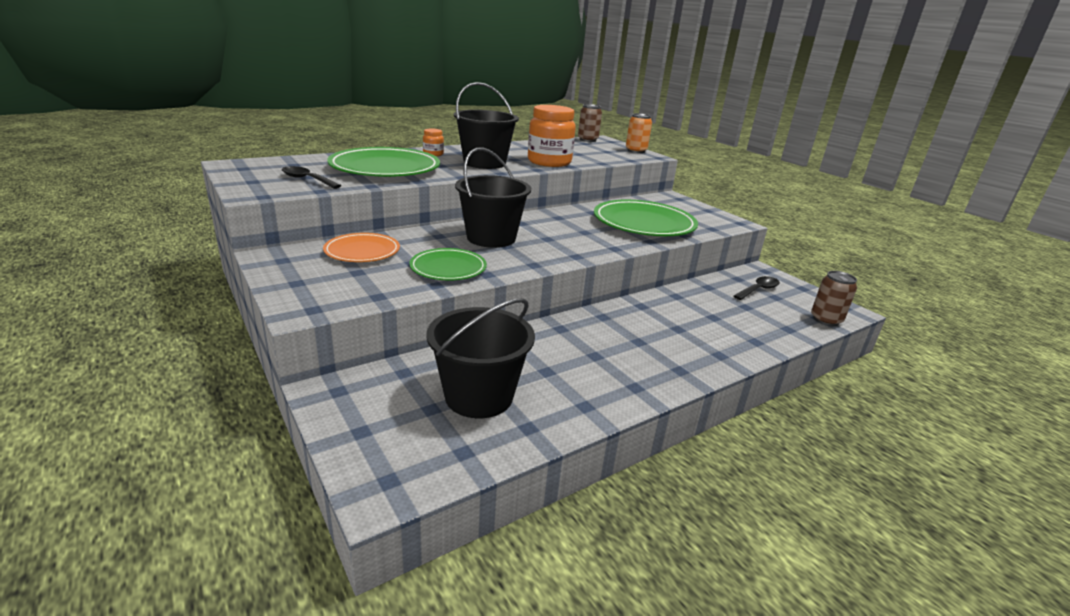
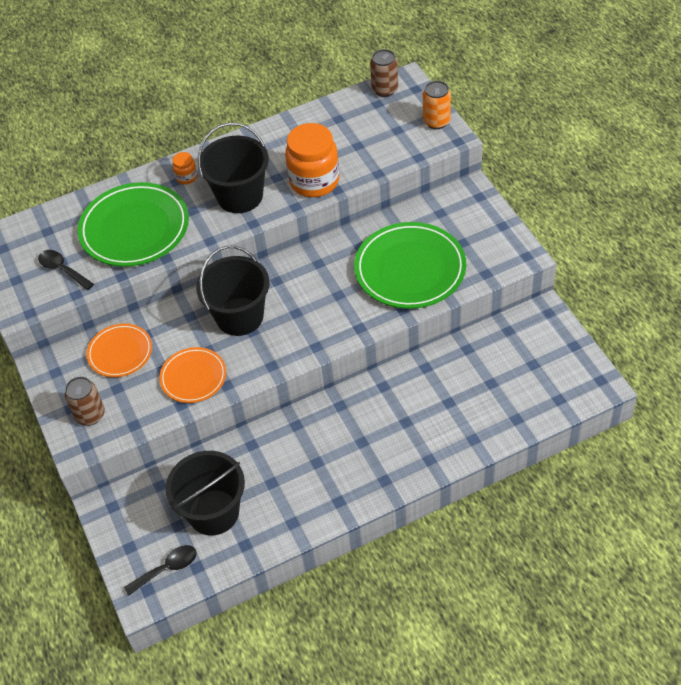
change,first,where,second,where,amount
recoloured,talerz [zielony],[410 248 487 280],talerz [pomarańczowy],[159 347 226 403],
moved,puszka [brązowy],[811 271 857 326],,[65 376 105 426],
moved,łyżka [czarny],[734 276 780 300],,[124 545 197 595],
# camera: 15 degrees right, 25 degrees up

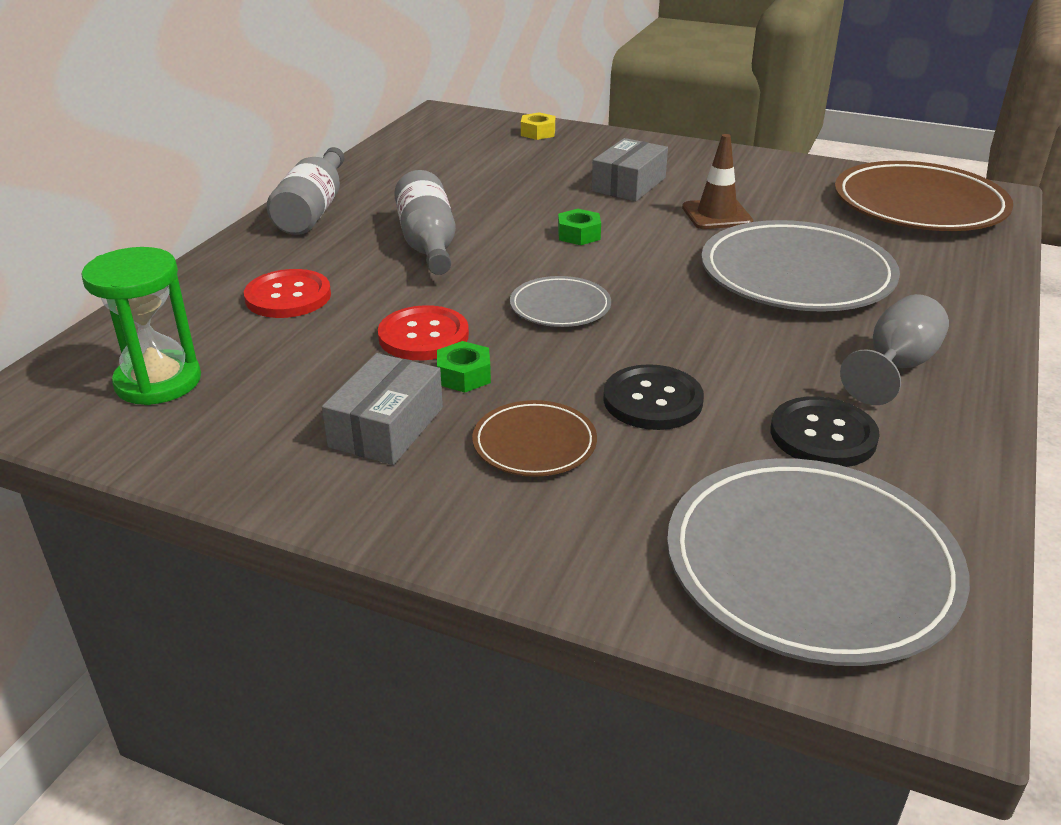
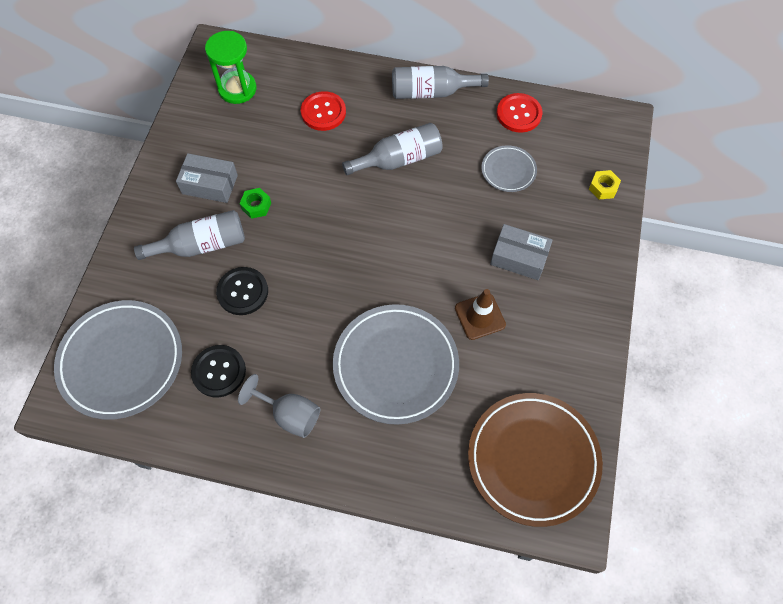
change,first,where,second,where,amount
removed,nakrętka [zielony],[558 209 601 245],,,
moved,talerz [szary],[510 276 611 327],,[481 145 537 192],
moved,guzik [czerwony],[378 305 469 360],,[497 93 542 133],
replaced,talerz [brązowy],[472 400 597 477],butelka [szary],[134 210 245 260],
# camera: 80 degrees right, 30 degrees up

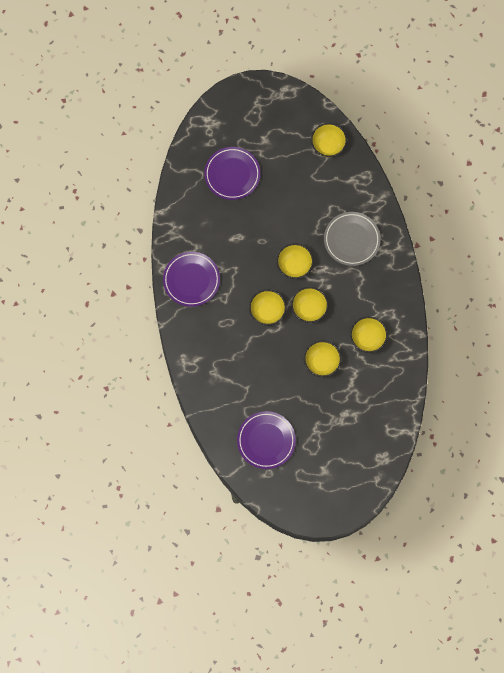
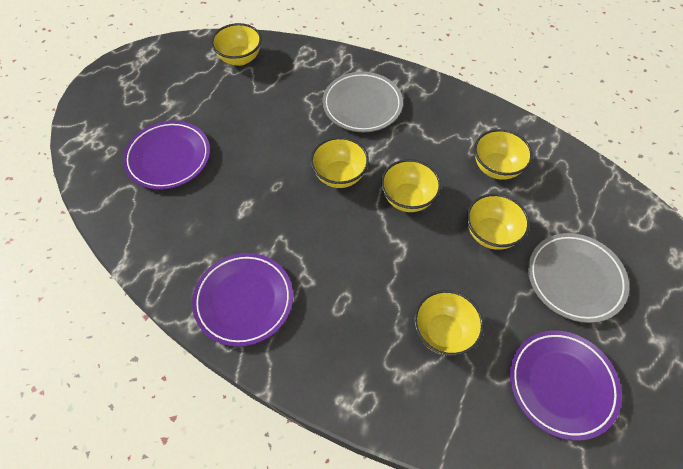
change,first,where,second,where,amount
moved,miska [żółty],[249 290 286 326],,[414 290 484 356],
added,,,talerz [szary],[528 233 629 323],
# camera: 50 degrees left, 15 degrees down

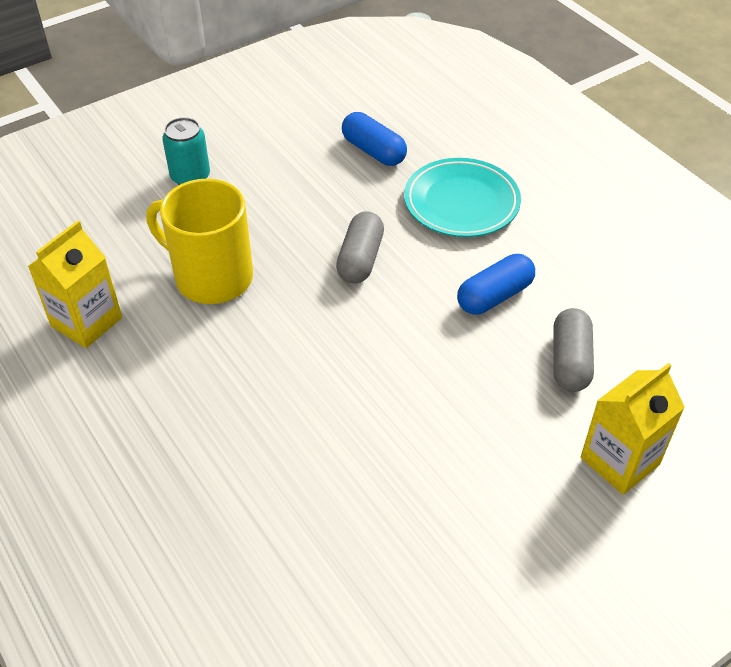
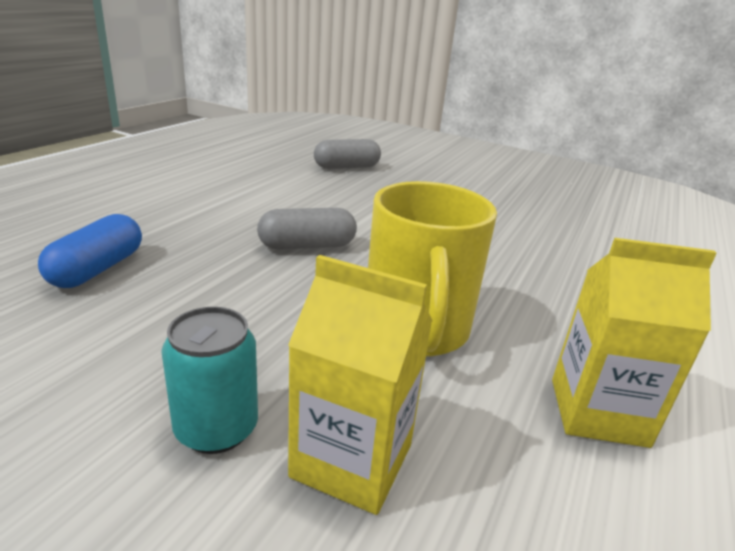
change,first,where,second,where,amount
removed,talerz [turkusowy],[404 158 521 237],,,
removed,kapsułka [niebieski],[457 254 535 314],,,
moved,karton mleka [żółty],[581 363 685 495],,[288 255 433 515],
# camera: 120 degrees left, 20 degrees down

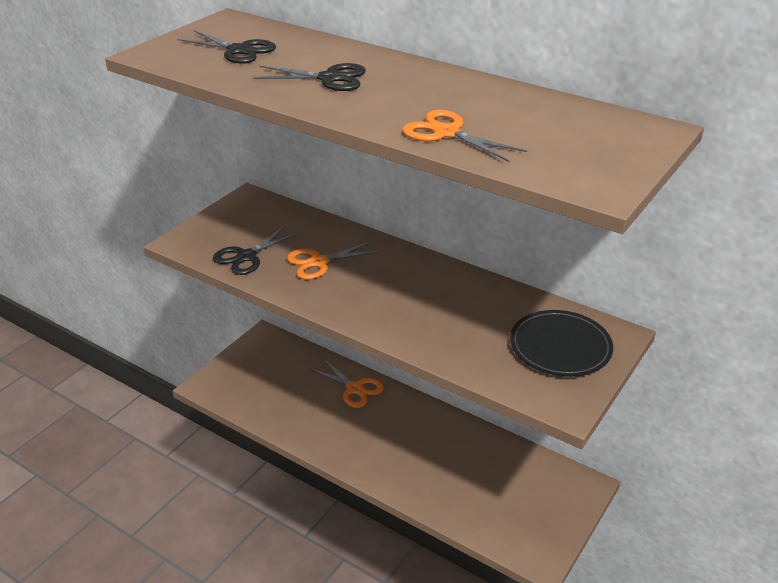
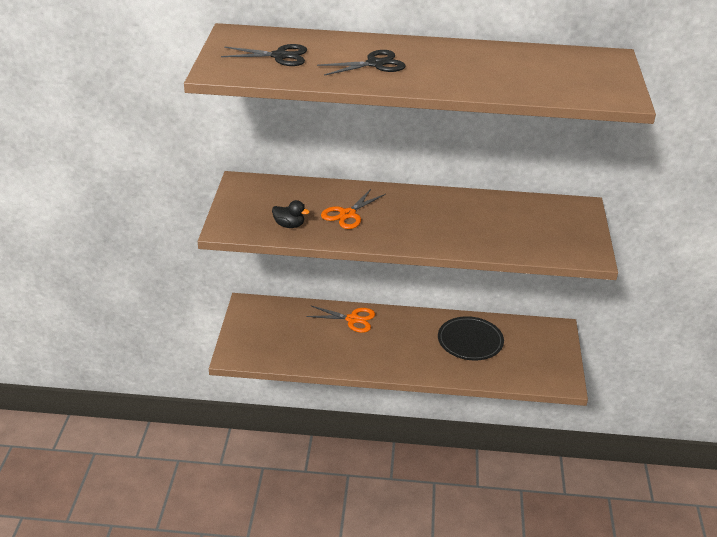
change,first,where,second,where,amount
removed,nożyczki [pomarańczowy],[402 110 527 162],,,
replaced,nożyczki [czarny],[213 226 300 275],kaczka [czarny],[272 200 310 228],
moved,talerz [czarny],[510 310 613 377],,[438 316 504 361],
# camera: 30 degrees left, 0 degrees up

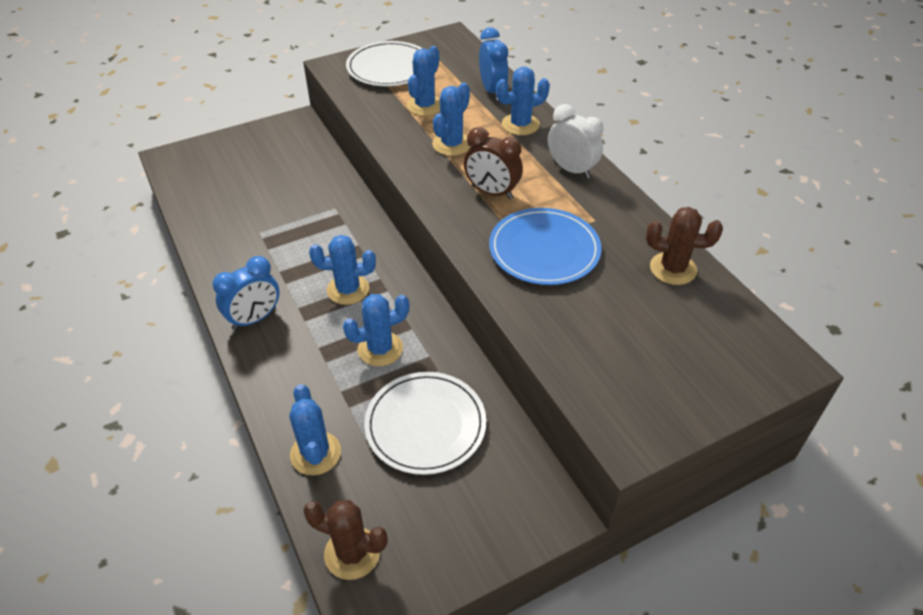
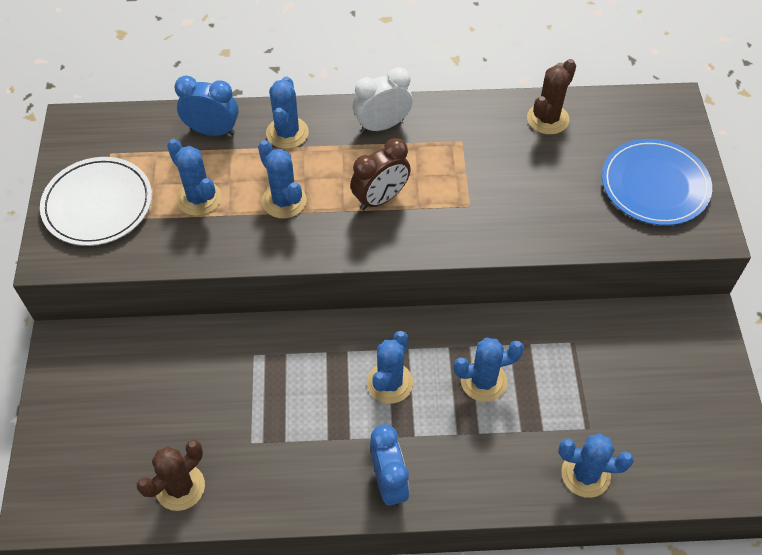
change,first,where,second,where,amount
moved,talerz [niebieski],[489 208 602 285],,[602 139 712 226],
turned,kaktus [niebieski],[343 294 409 366],,[454 337 524 402],75 degrees clockwise
removed,talerz [biały],[365 372 486 475],,,
moved,kaktus [brązowy],[303 500 388 580],,[137 440 205 511],
# camera: 65 degrees left, 10 degrees up

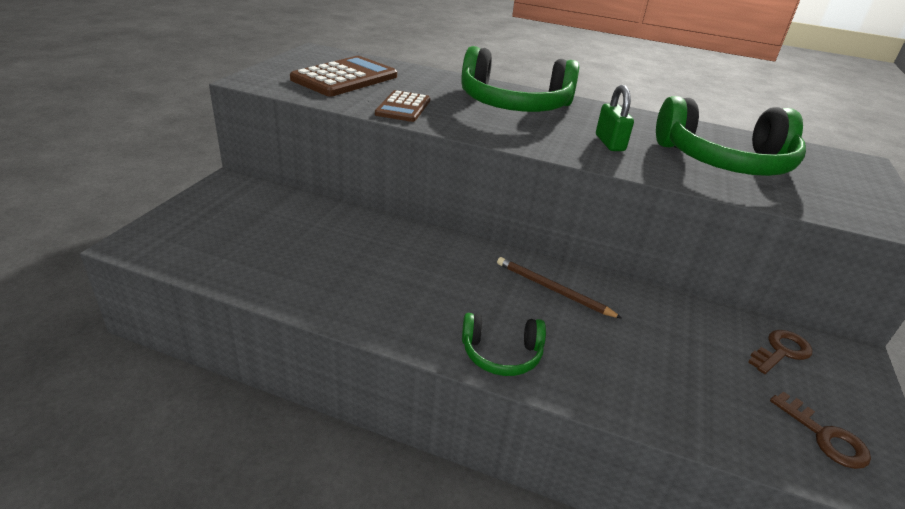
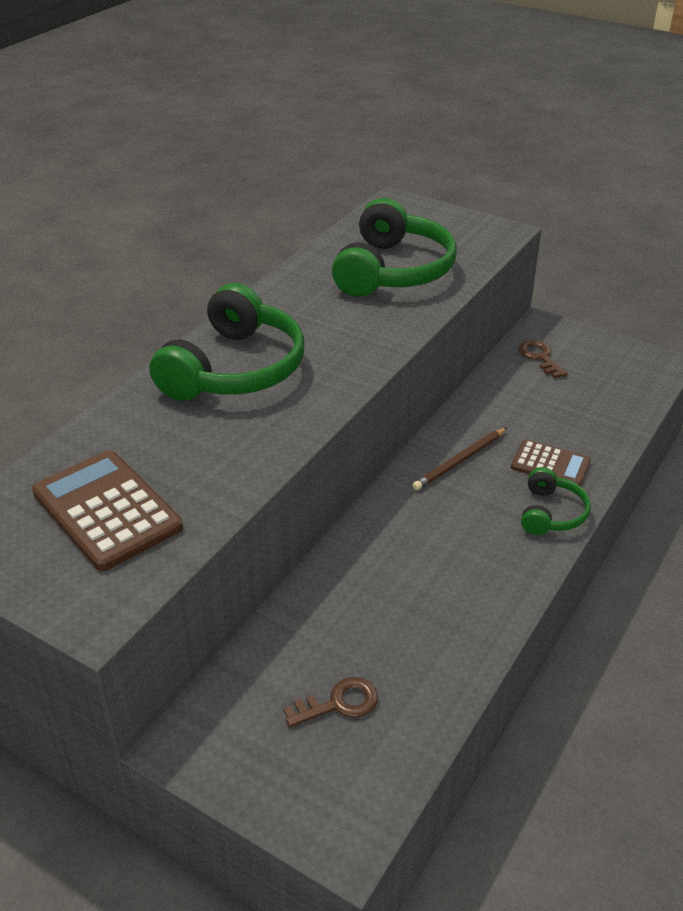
change,first,where,second,where,amount
removed,kłódka [zielony],[596 85 634 151],,,
moved,kalkulator [brązowy],[375 90 430 122],,[511 440 591 487],
moved,klucz [brązowy],[770 391 871 469],,[284 677 378 727],
# camera: 75 degrees left, 5 degrees up

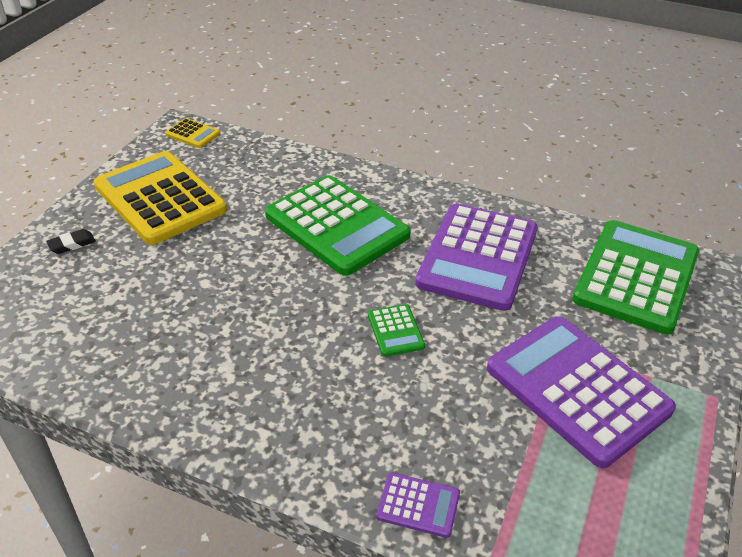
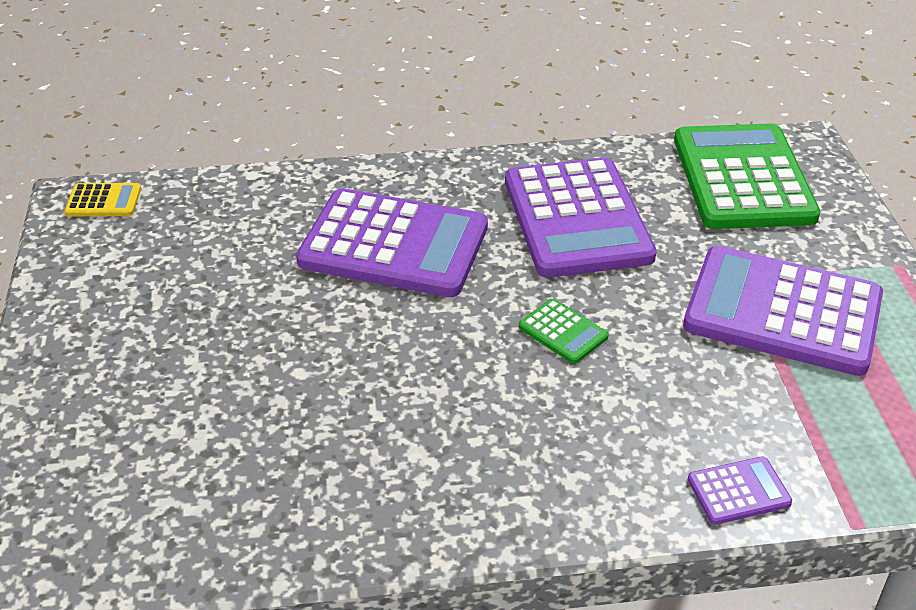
change,first,where,second,where,amount
removed,kalkulator [żółty],[94 151 227 245],,,
recoloured,kalkulator [zielony],[265 175 411 276],kalkulator [fioletowy],[296 188 488 297],
removed,gumka do mazania [czarny],[46 229 96 254],,,
# camera: 30 degrees left, 0 degrees up

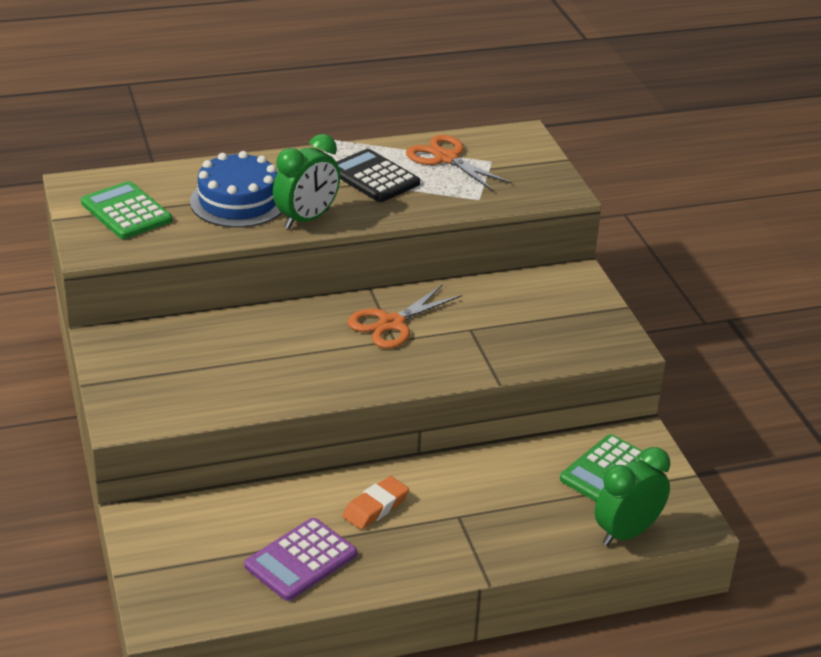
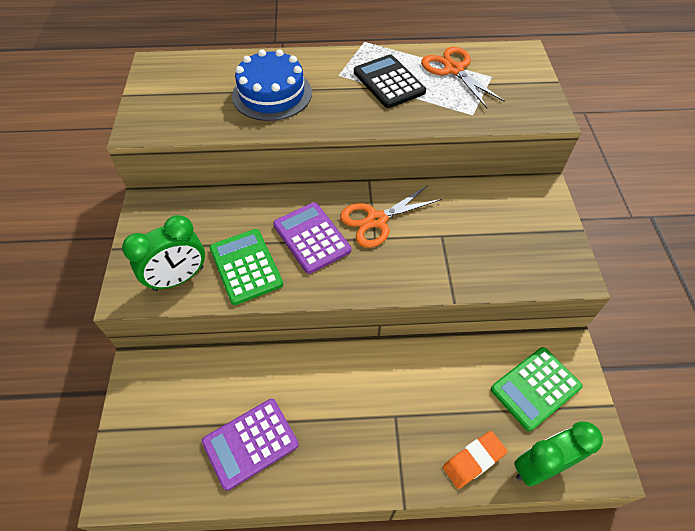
change,first,where,second,where,amount
moved,budzik [zielony],[273 134 340 229],,[122 215 205 291],
moved,kalkulator [zielony],[81 181 172 239],,[210 229 283 305],
moved,gumka do mazania [pomarańczowy],[342 476 409 530],,[443 431 507 489],
added,,,kalkulator [fioletowy],[273 202 351 274],
# camera: 15 degrees right, 20 degrees up

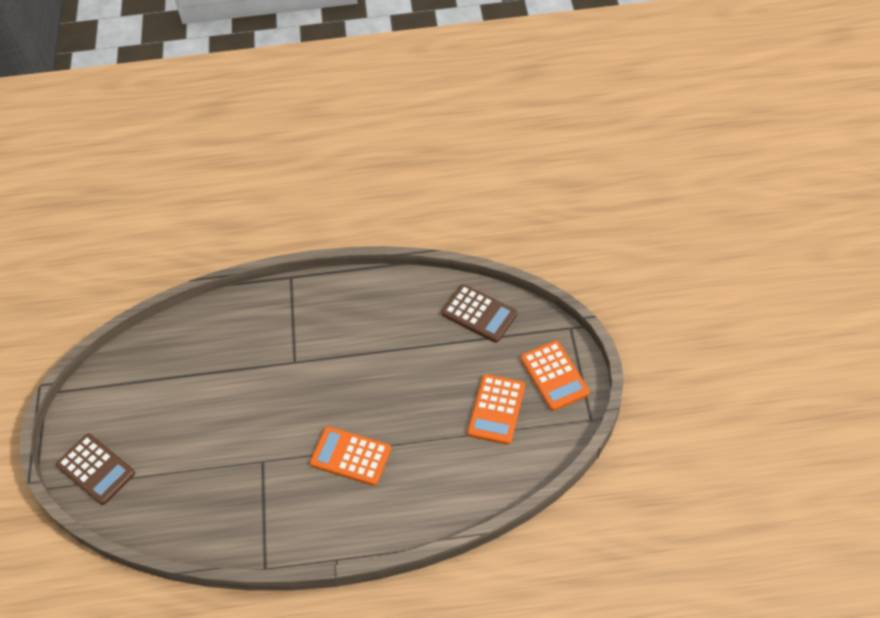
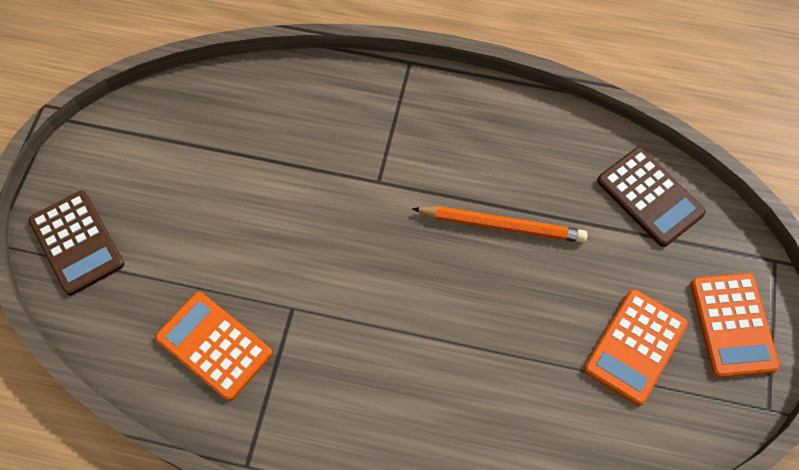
change,first,where,second,where,amount
moved,kalkulator [pomarańczowy],[310 426 391 486],,[155 292 272 401],
added,,,ołówek [pomarańczowy],[412 206 588 243],
# camera: 15 degrees right, 10 degrees up

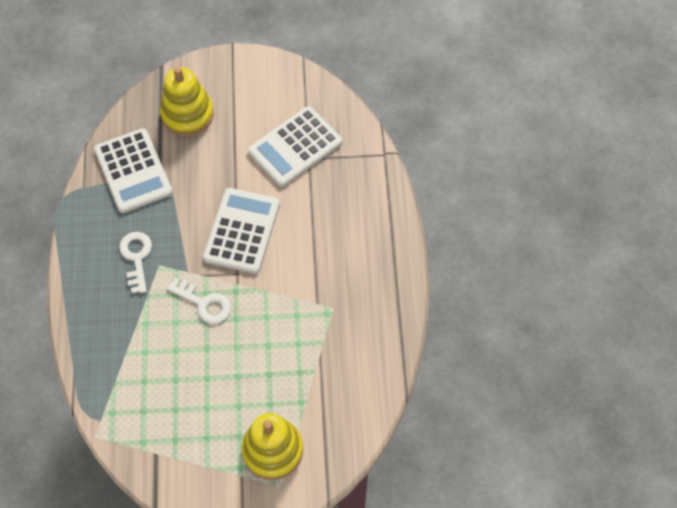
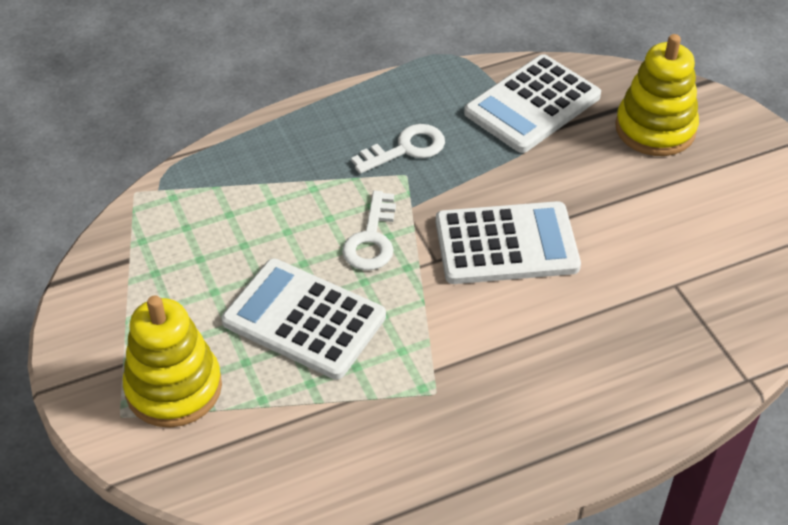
change,first,where,second,where,amount
moved,kalkulator [biały],[248 106 342 187],,[222 259 386 380],
# camera: 70 degrees right, 15 degrees down

